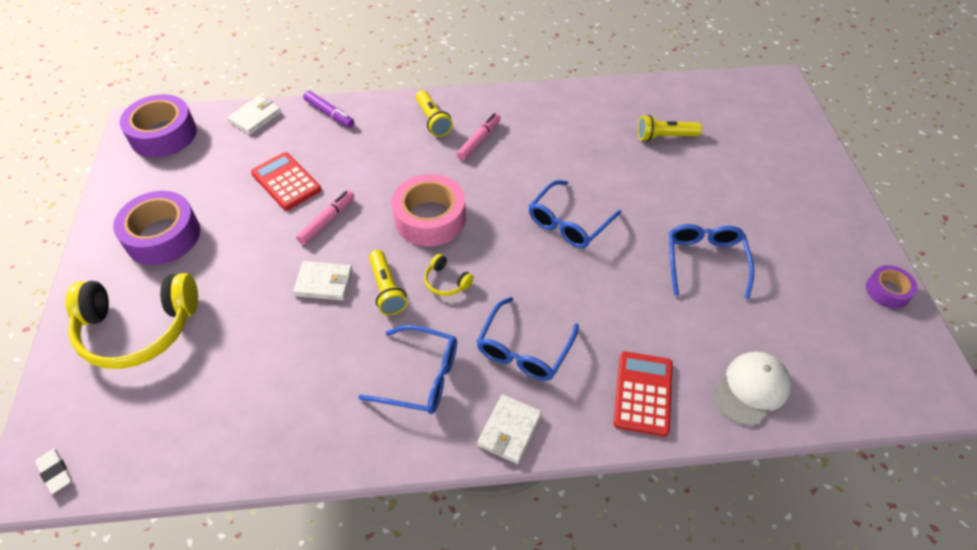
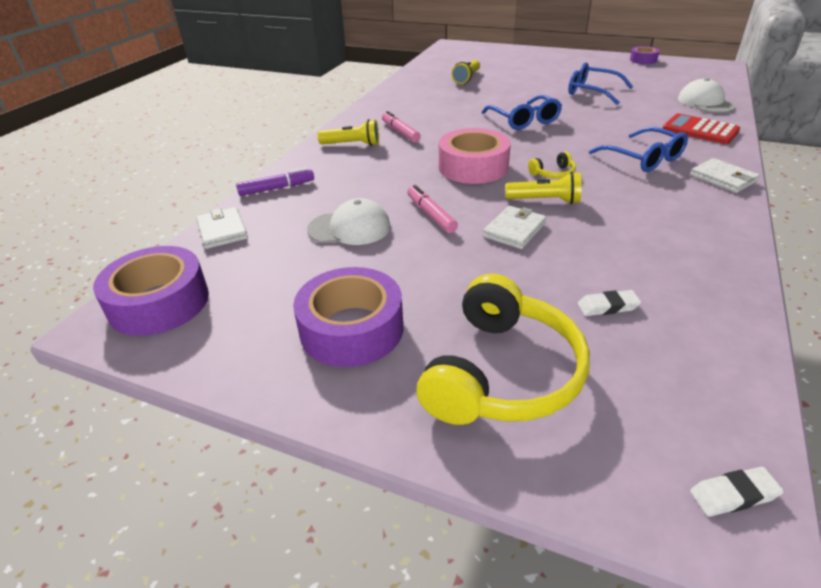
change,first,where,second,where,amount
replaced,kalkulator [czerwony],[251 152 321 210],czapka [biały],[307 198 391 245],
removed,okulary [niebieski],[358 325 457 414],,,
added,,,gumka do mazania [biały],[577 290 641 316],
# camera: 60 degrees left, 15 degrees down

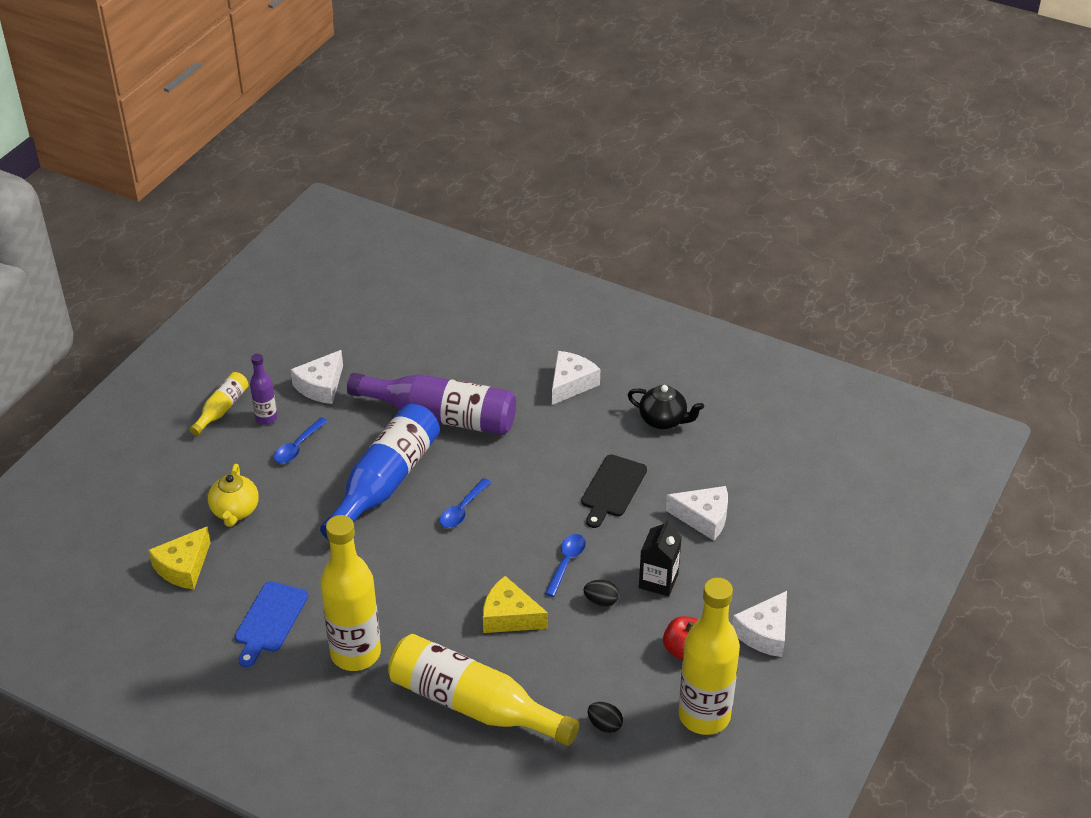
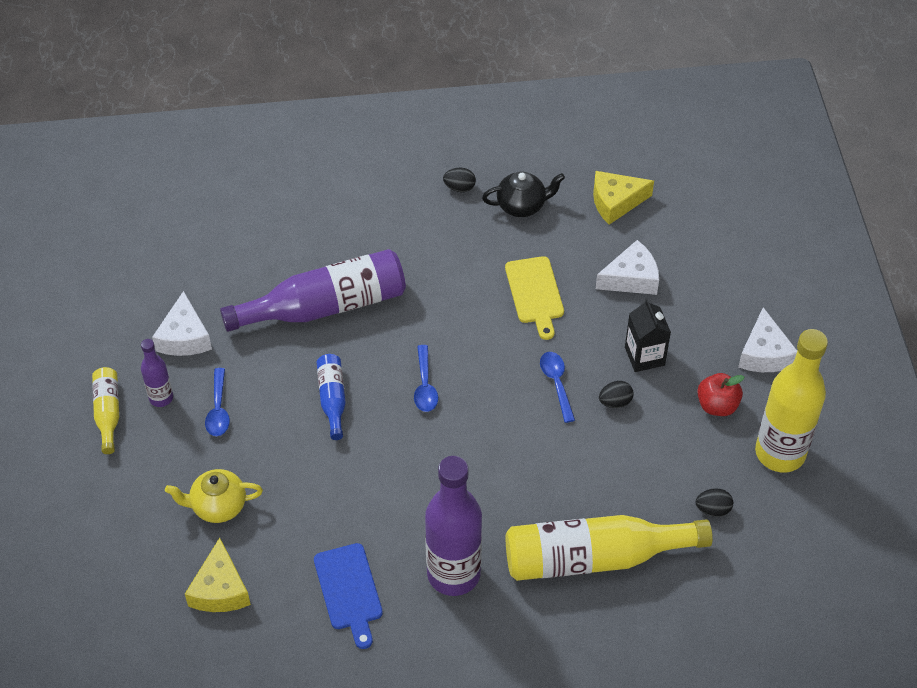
change,first,where,second,where,amount
removed,ser [biały],[552 351 600 405],,,
resized,butelka [niebieski],[320 404 440 540],,[317 354 346 440],x0.49
recoloured,deska do krojenia [czarny],[581 454 647 528],deska do krojenia [żółty],[505 256 564 340],
turned,imbryk [żółty],[208 464 259 527],,[165 469 263 523],120 degrees clockwise
recoloured,butelka [żółty],[320 515 381 671],butelka [fioletowy],[425 456 482 596],
moved,ser [żółty],[483 576 548 633],,[593 171 654 225],
added,,,jajko [czarny],[443 168 476 192],
# camera: 35 degrees left, 10 degrees up

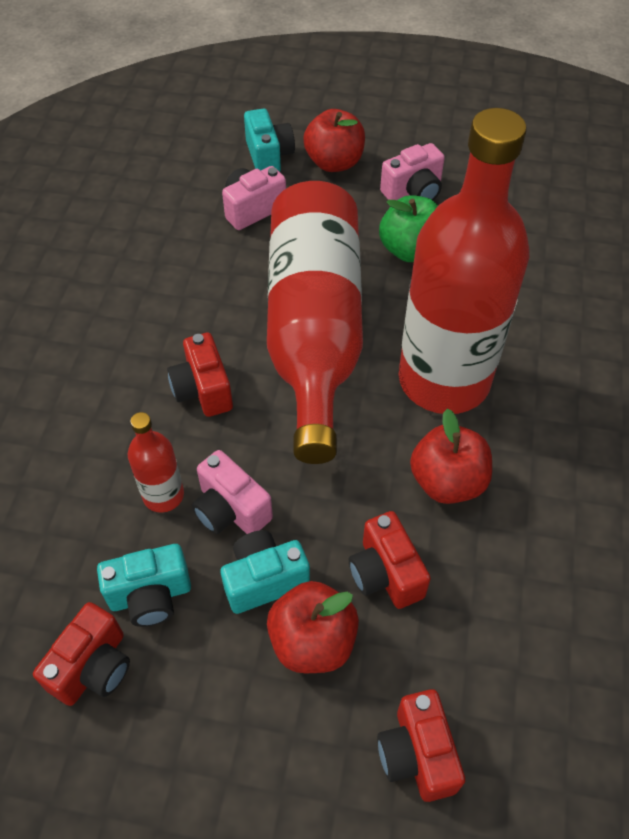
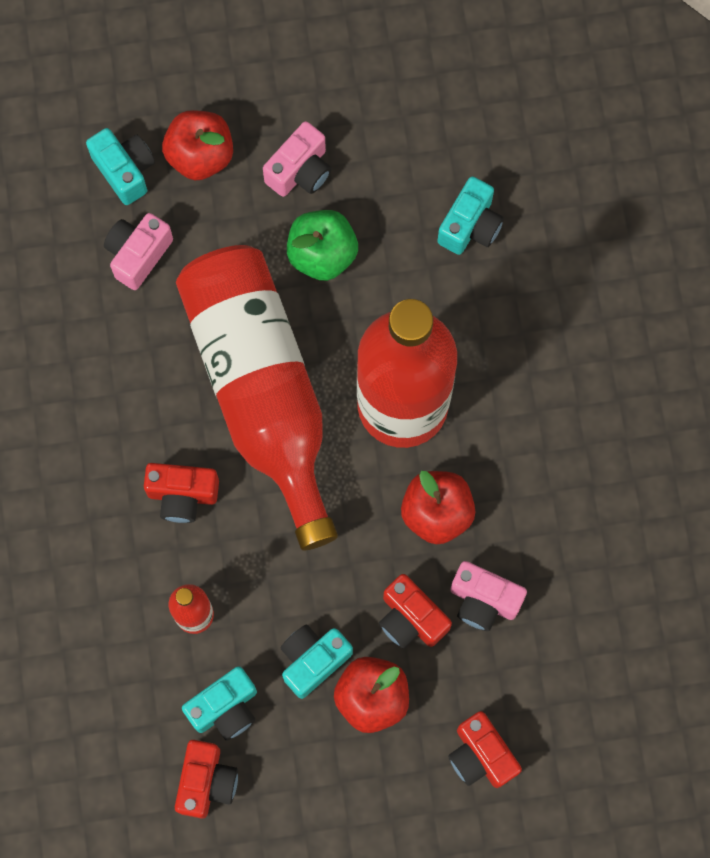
change,first,where,second,where,amount
turned,aparat fotograficzny [czerwony],[167 333 233 417],,[144 463 219 523],45 degrees counterclockwise
moved,aparat fotograficzny [różowy],[192 450 273 534],,[450 561 527 631],
added,,,aparat fotograficzny [turkusowy],[437 176 504 255],
# camera: 20 degrees left, 20 degrees up

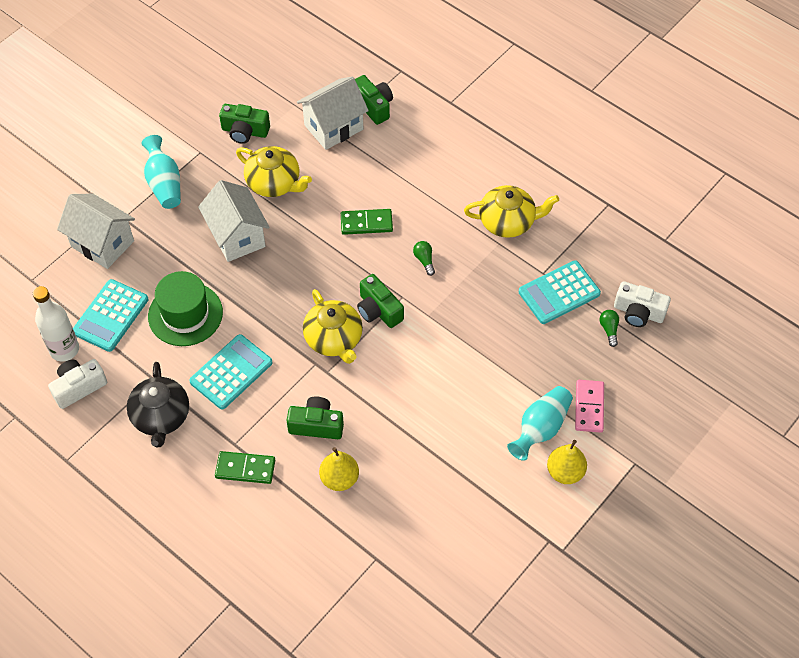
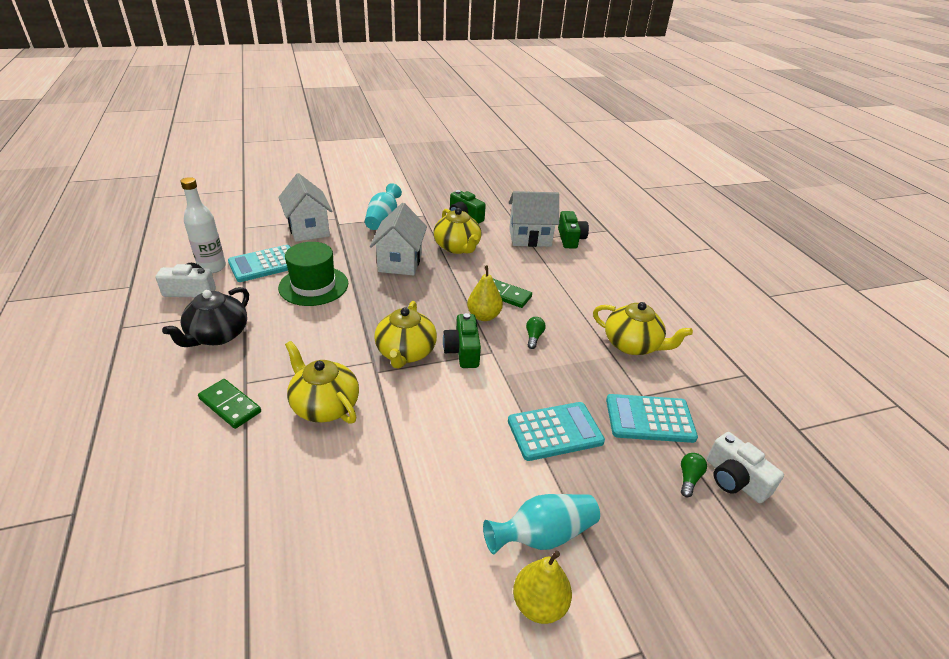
change,first,where,second,where,amount
moved,kalkulator [turkusowy],[189 334 273 410],,[508 402 605 461],
removed,kostka domina [różowy],[575 380 604 433],,,
replaced,aparat fotograficzny [zielony],[286 396 344 439],imbryk [żółty],[285 341 359 424],
moved,gruszka [żółty],[319 447 359 491],,[467 265 503 321],
# camera: 30 degrees right, 20 degrees down

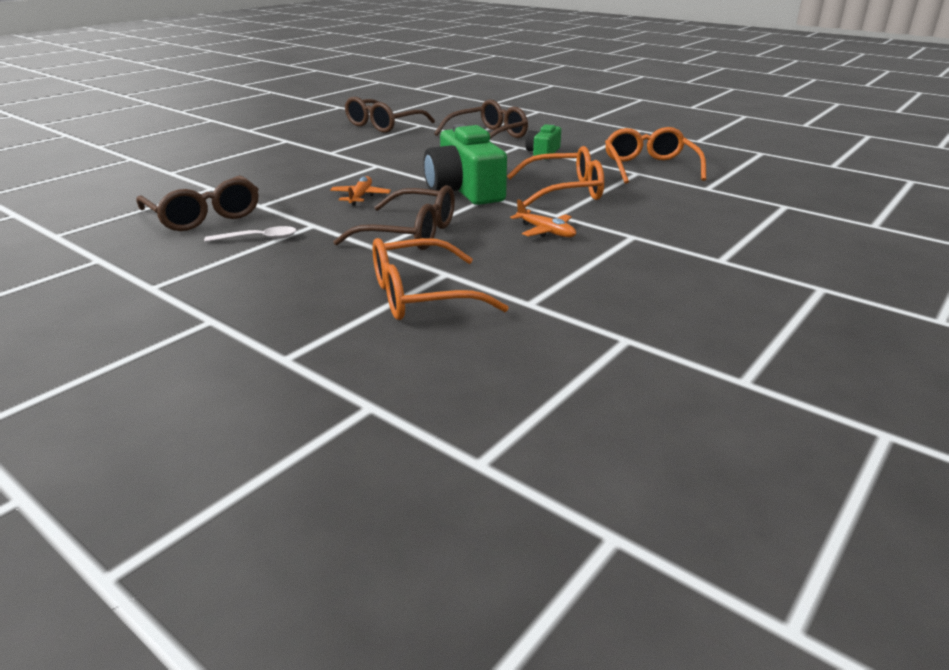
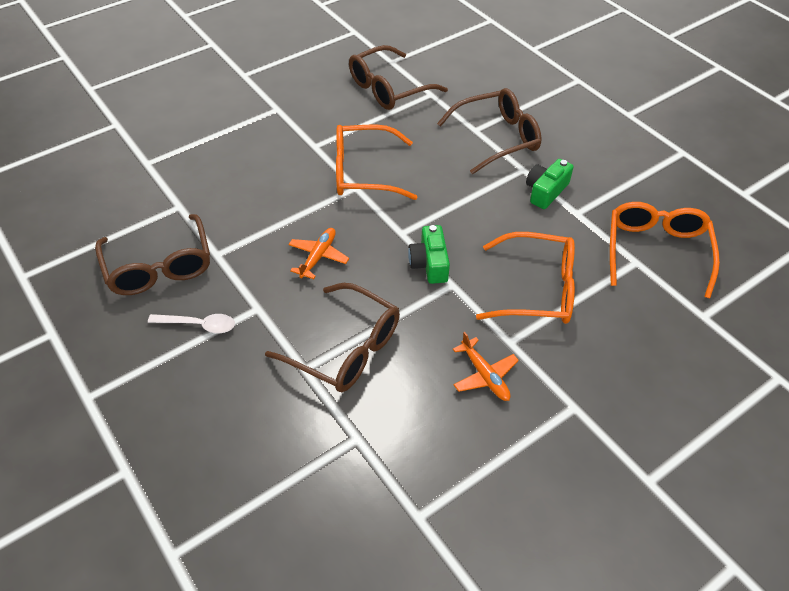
change,first,where,second,where,amount
resized,aparat fotograficzny [zielony],[423 124 507 205],,[408 225 450 284],x0.52
moved,okulary [pomarańczowy],[373 238 509 320],,[336 124 417 200],
# camera: 15 degrees right, 20 degrees up

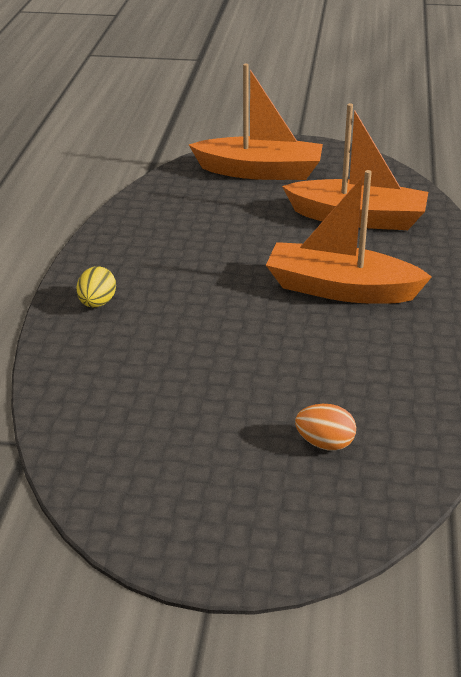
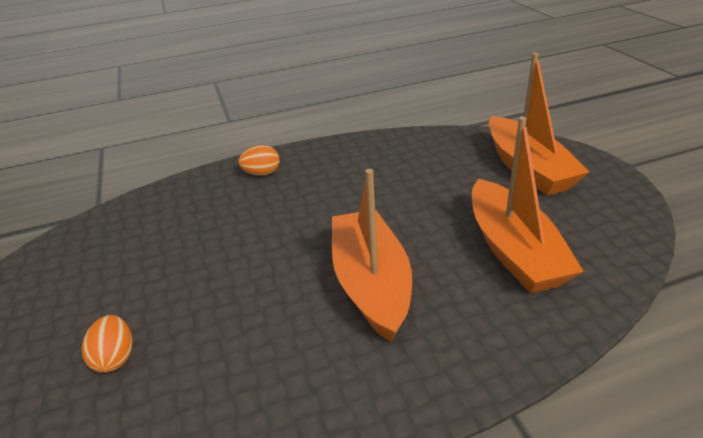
change,first,where,second,where,amount
recoloured,jajko [żółty],[76 266 116 307],jajko [pomarańczowy],[238 145 279 176],
# camera: 65 degrees right, 0 degrees up

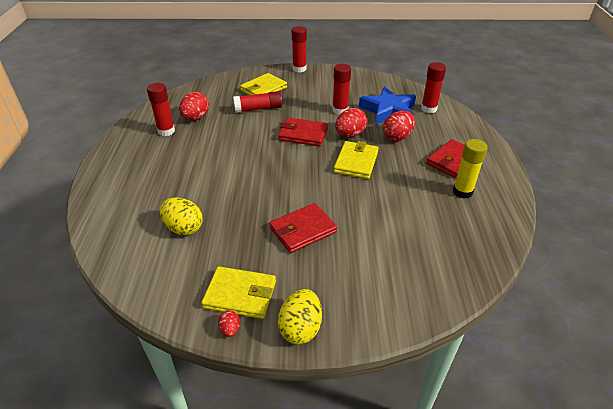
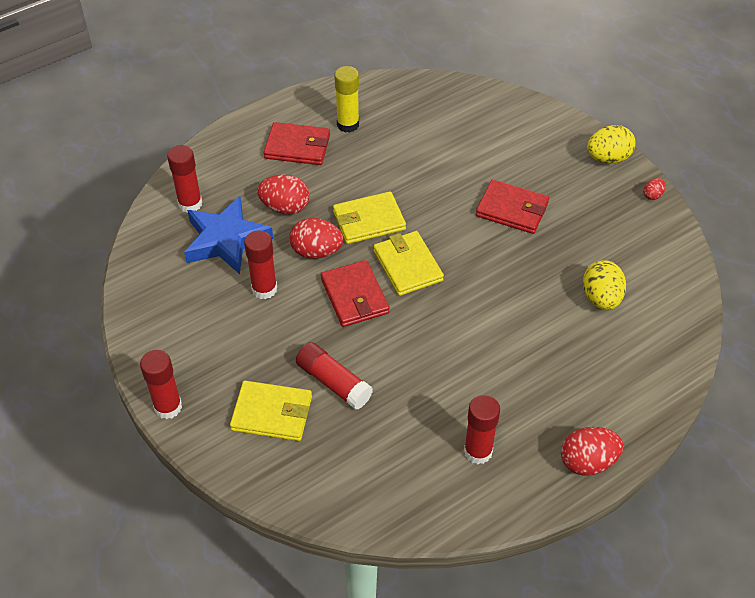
change,first,where,second,where,amount
moved,jajko [czerwony],[179 92 209 120],,[561 427 624 476],
moved,portfel [żółty],[201 266 276 319],,[373 231 444 296],
# camera: 125 degrees left, 10 degrees up

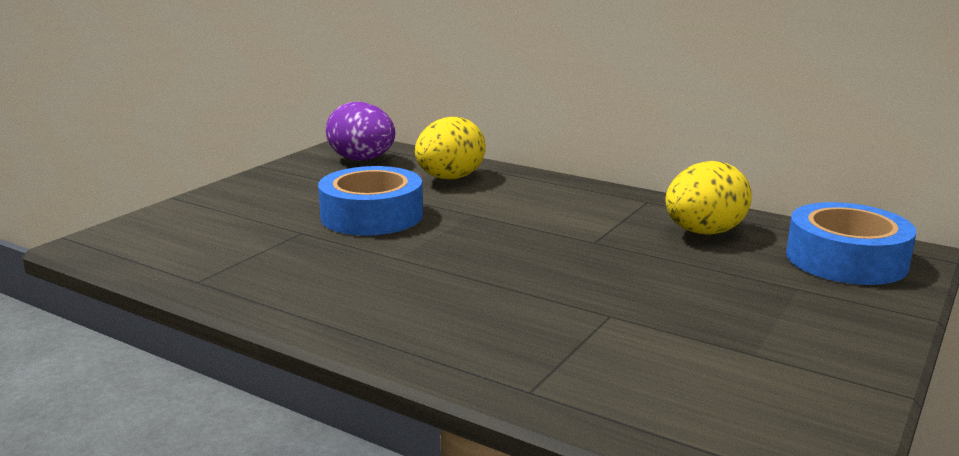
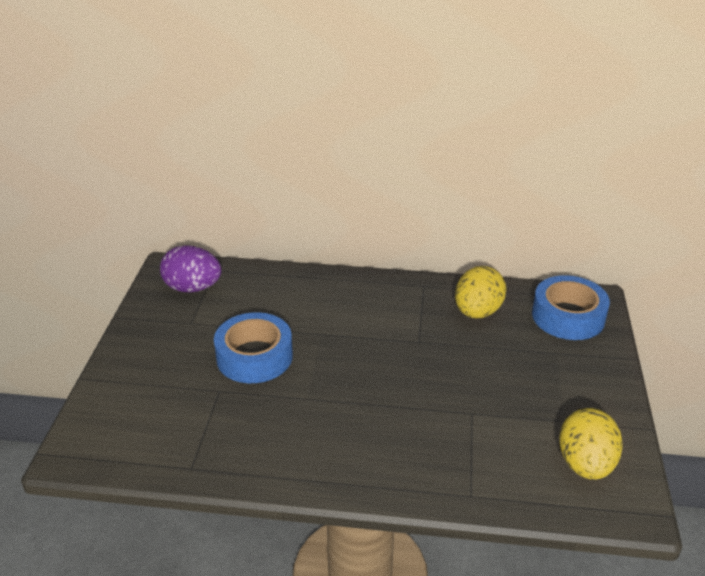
change,first,where,second,where,amount
moved,jajko [żółty],[415 117 486 179],,[559 408 623 480],
# camera: 25 degrees left, 15 degrees up

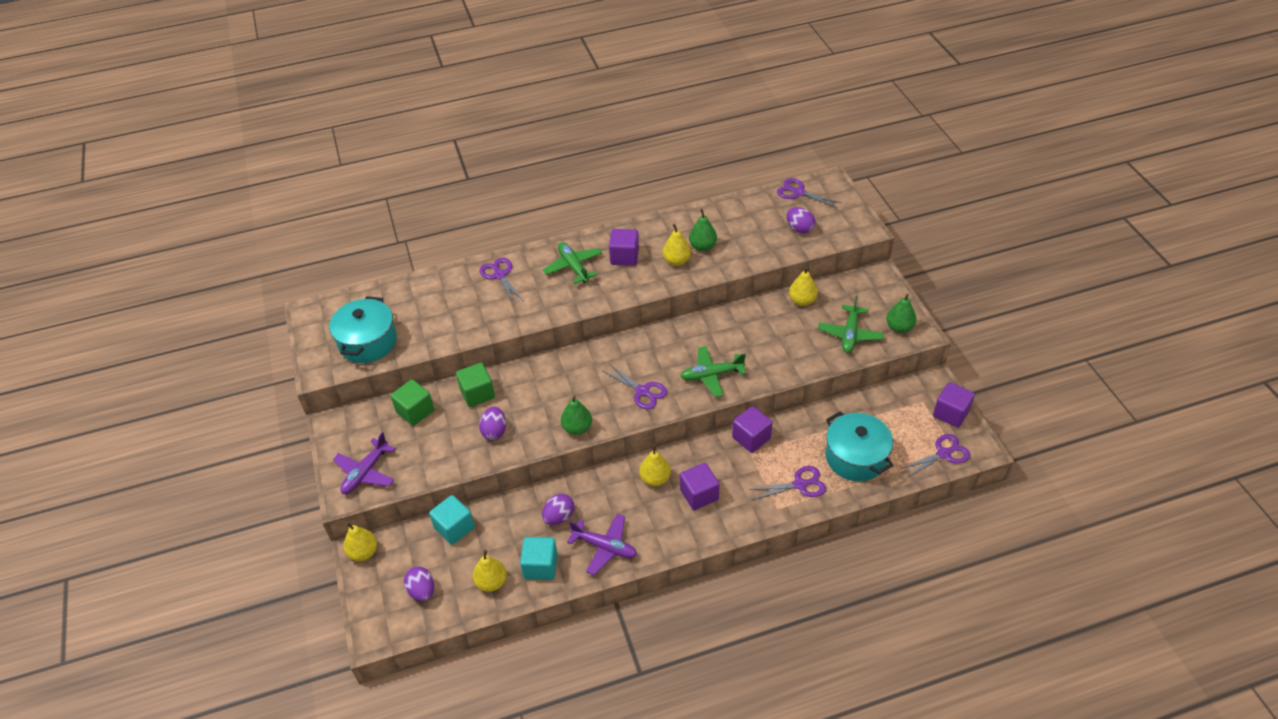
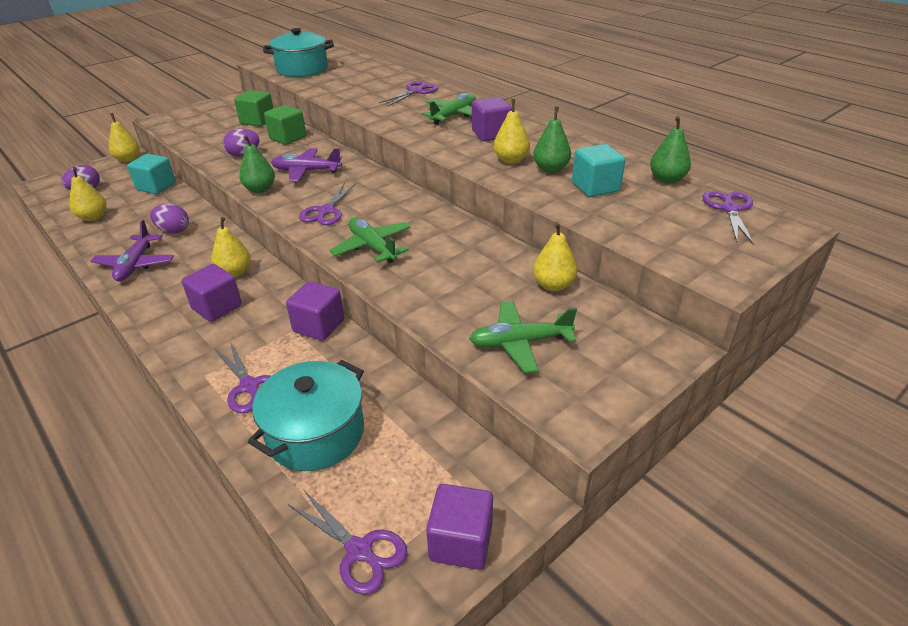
change,first,where,second,where,amount
removed,jajko [fioletowy],[787 207 815 234],,,
moved,gruszka [zielony],[886 294 917 333],,[650 116 691 184],
moved,samolot [fioletowy],[333 432 396 494],,[271 148 342 182],
moved,sześcian [turkusowy],[520 537 558 580],,[572 144 625 197],
# camera: 65 degrees right, 10 degrees down

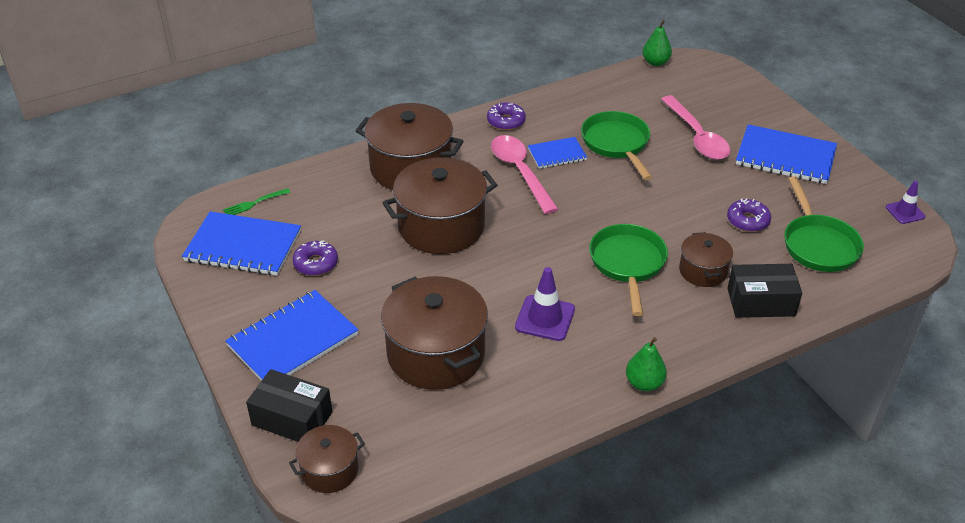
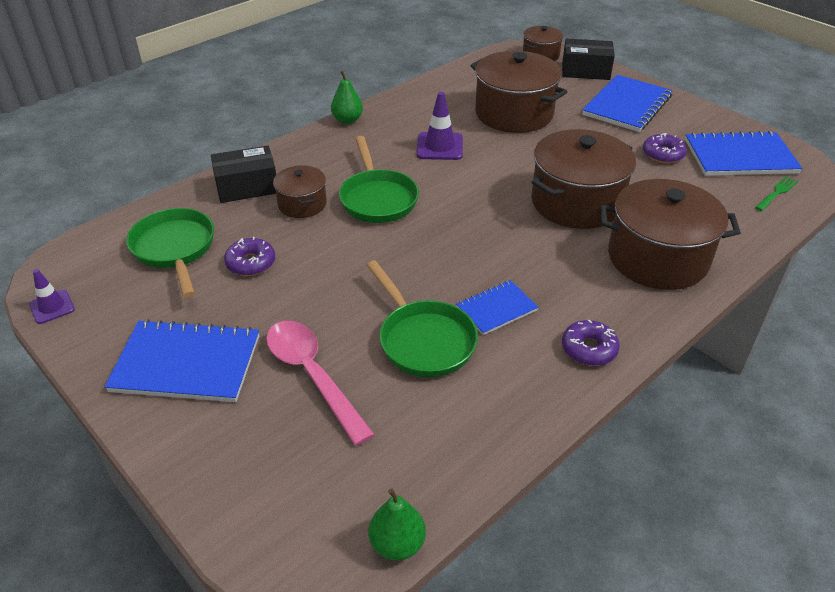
change,first,where,second,where,amount
removed,łyżka [różowy],[491 135 558 214],,,
# camera: 165 degrees right, 0 degrees up

